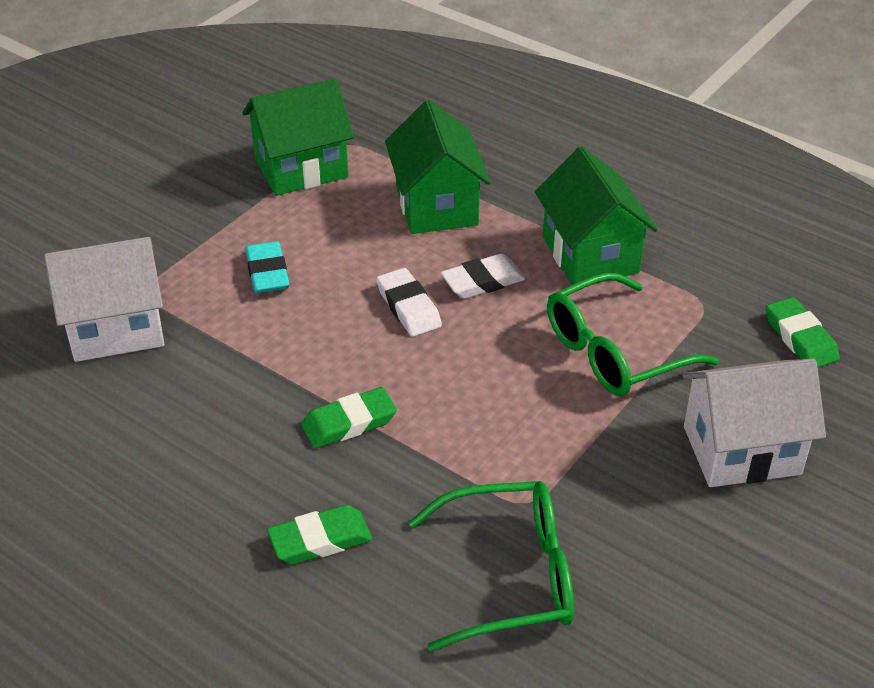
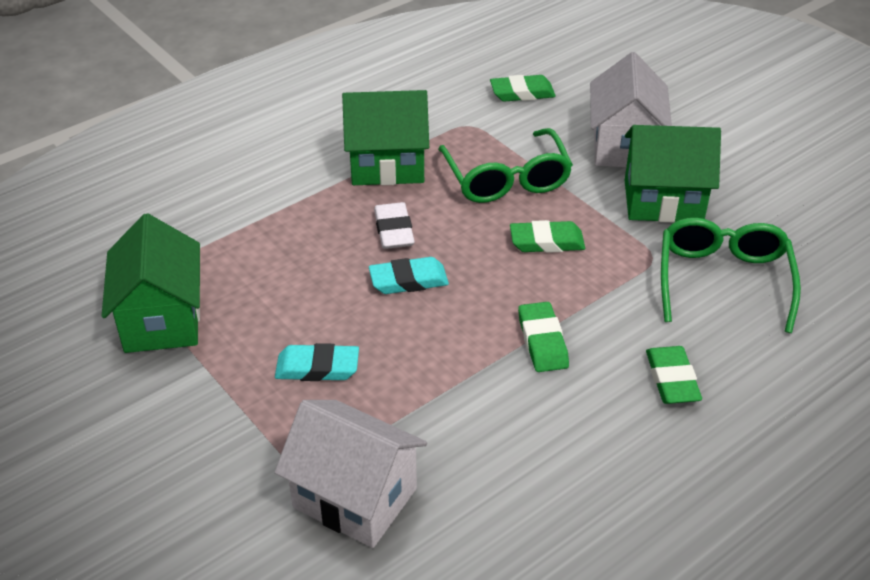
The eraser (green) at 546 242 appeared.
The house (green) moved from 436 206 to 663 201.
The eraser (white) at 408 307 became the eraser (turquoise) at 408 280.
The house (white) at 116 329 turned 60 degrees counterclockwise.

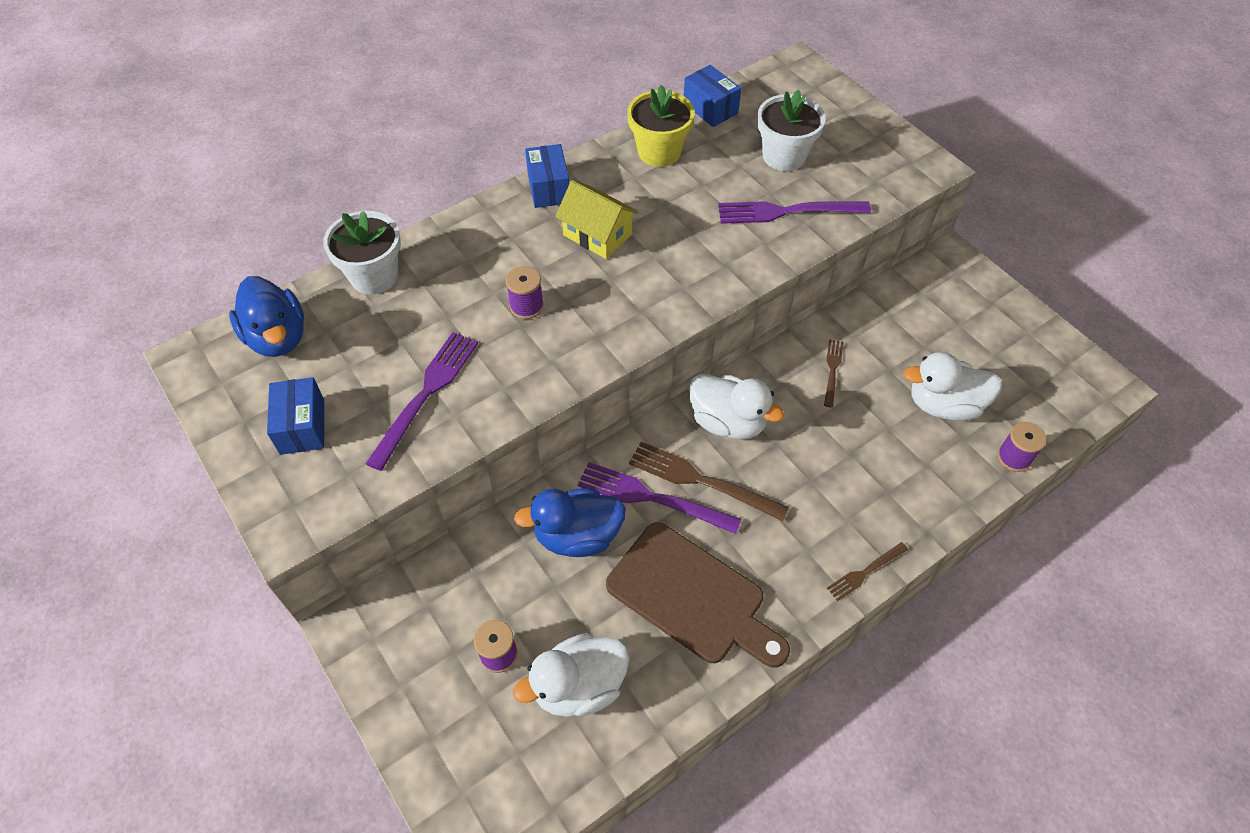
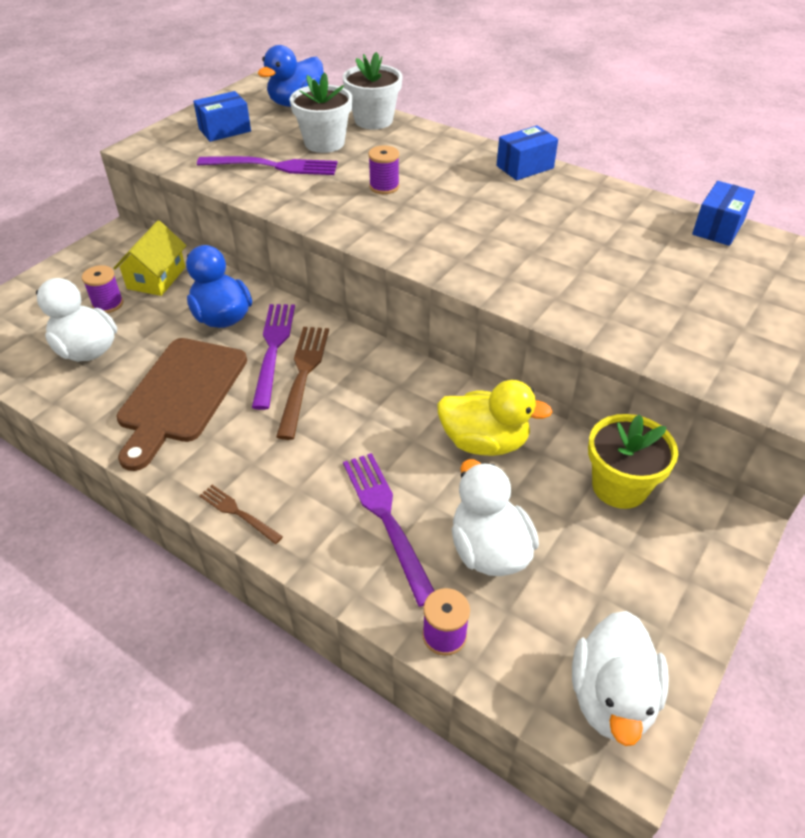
The house (yellow) moved from 597 235 to 156 278.
The flower pot (yellow) moved from 659 152 to 619 486.
The duck (white) moved from 727 422 to 611 697.
The fork (purple) moved from 786 212 to 386 518.
The flower pot (white) moved from 784 156 to 324 143.
The fork (brown) at 832 370 was replaced by the duck (yellow) at 484 442.

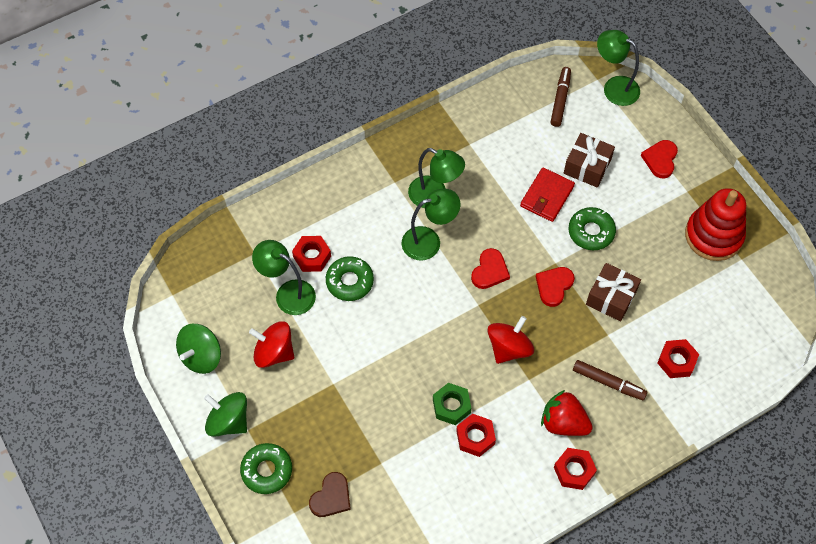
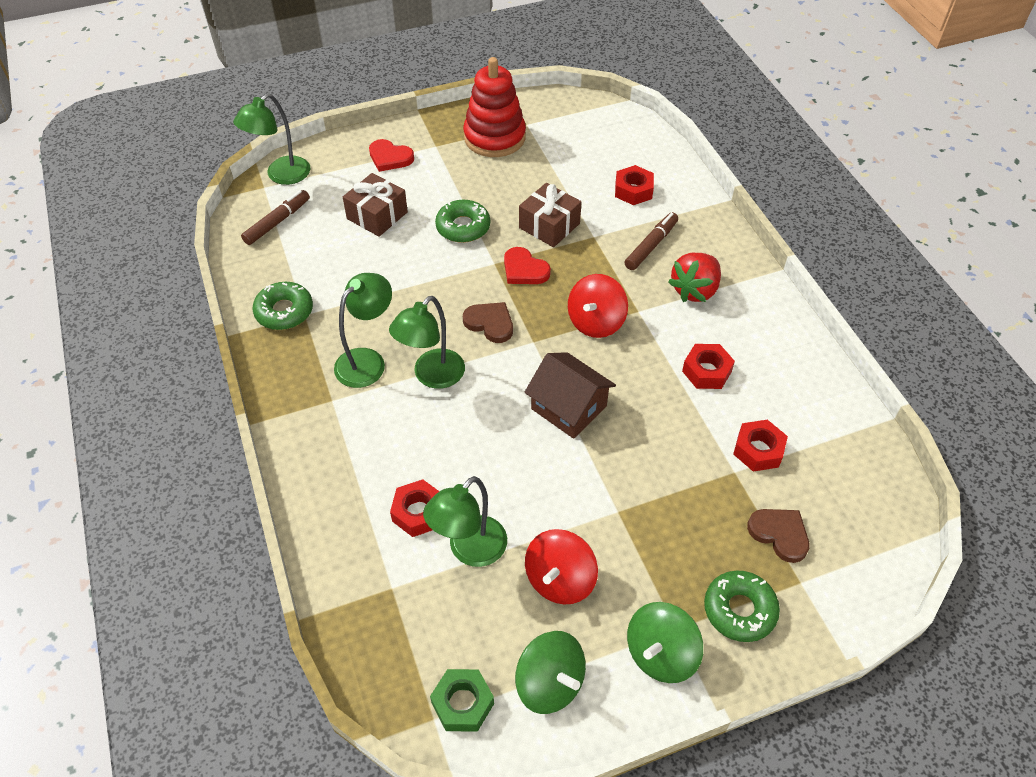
The wallet (red) at 547 196 disappeared.
The house (brown) at 569 407 appeared.
The donut (green) moved from 349 281 to 284 311.
The nut (green) moved from 451 406 to 462 703.
The nut (red) moved from 574 471 to 758 450.
The heart (red) at 490 271 became the heart (brown) at 490 323.
The lamp (green) at 429 241 turned 135 degrees counterclockwise.
The spinning top (red) at 509 348 turned 105 degrees counterclockwise.
The marker (brown) at 560 100 turned 105 degrees clockwise.

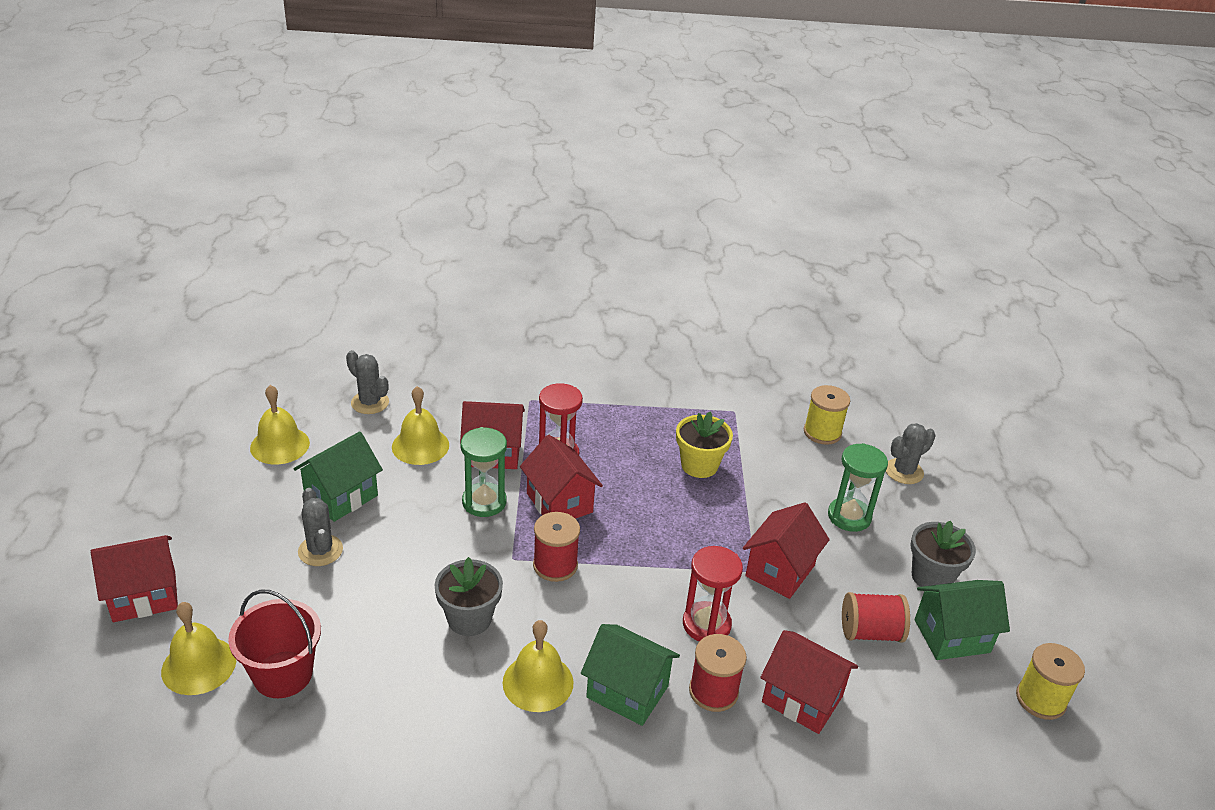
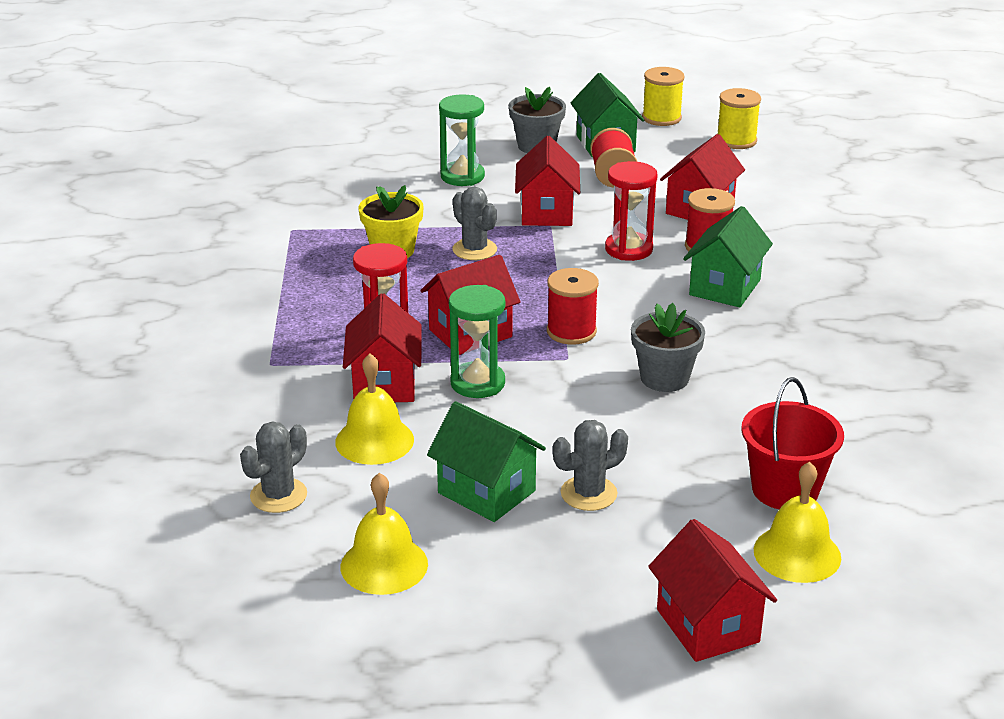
The bell (yellow) at 538 682 disappeared.
The spool (yellow) moved from 822 432 to 736 141.
The cactus (grey) moved from 904 471 to 474 250.
The house (red) at 780 571 turned 60 degrees clockwise.

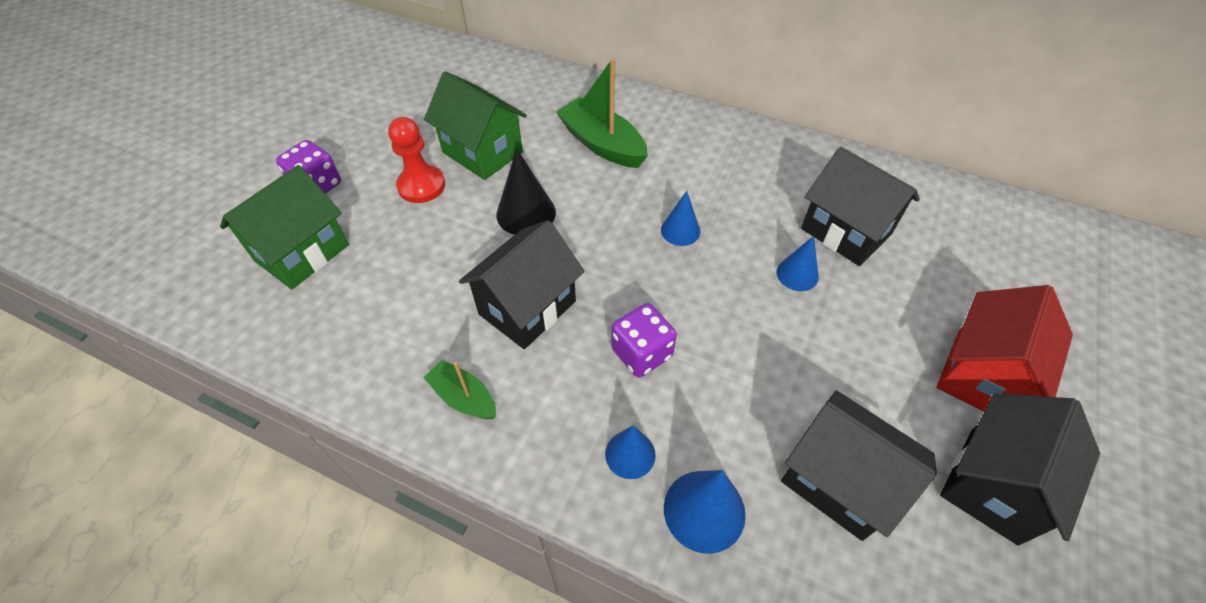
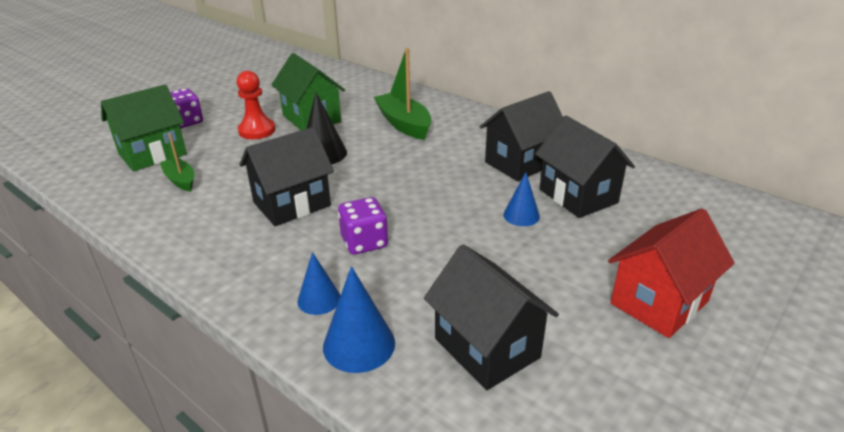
The cone (blue) at 680 230 disappeared.
The boat (green) moved from 463 397 to 180 180.
The house (black) moved from 993 484 to 520 163.

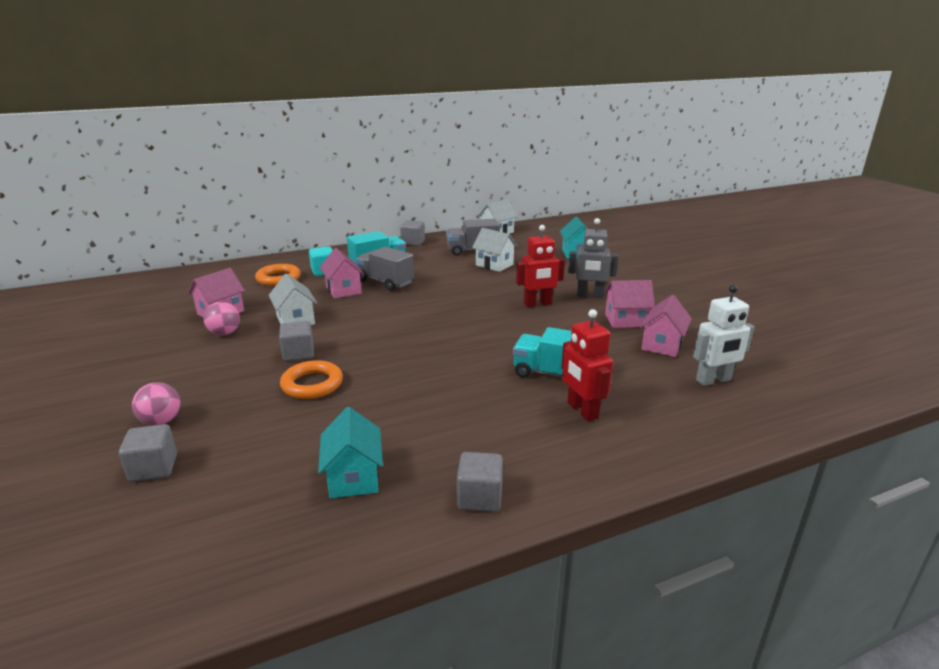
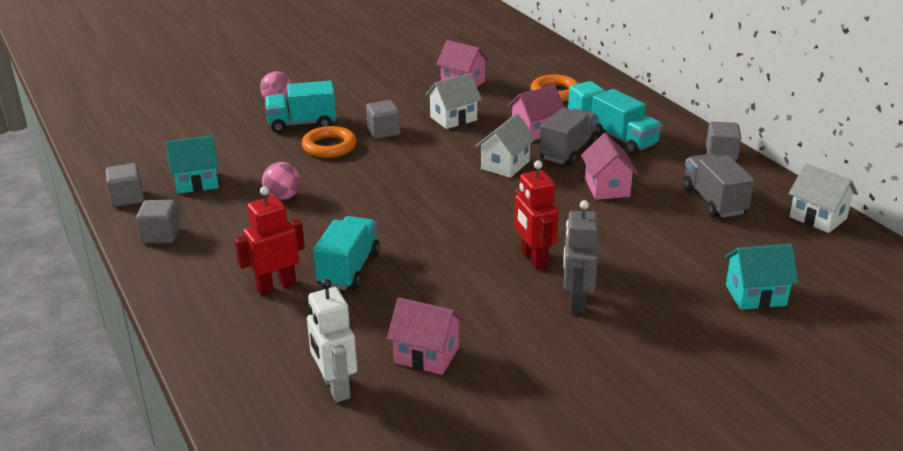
The truck (turquoise) at 302 124 appeared.
The cube (grey) moved from 153 468 to 127 198.
The ball (pink) moved from 225 333 to 283 197.
The house (white) moved from 494 265 to 505 165.
The house (pink) moved from 626 320 to 607 188.

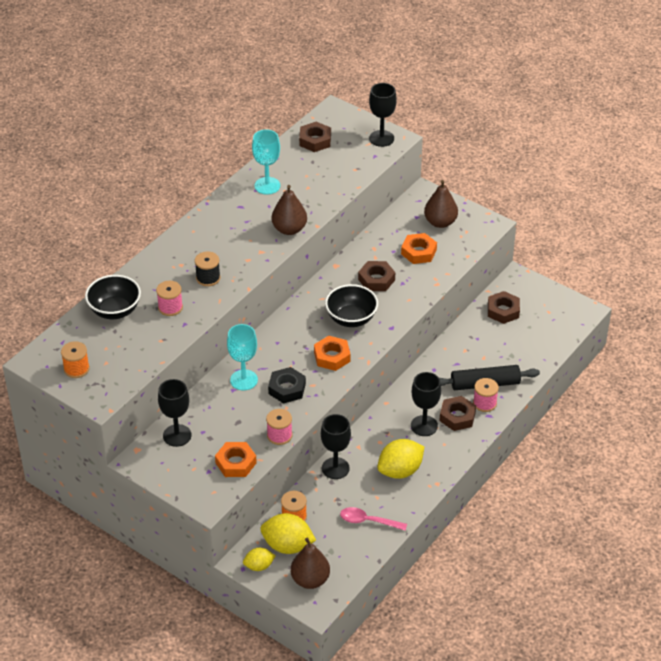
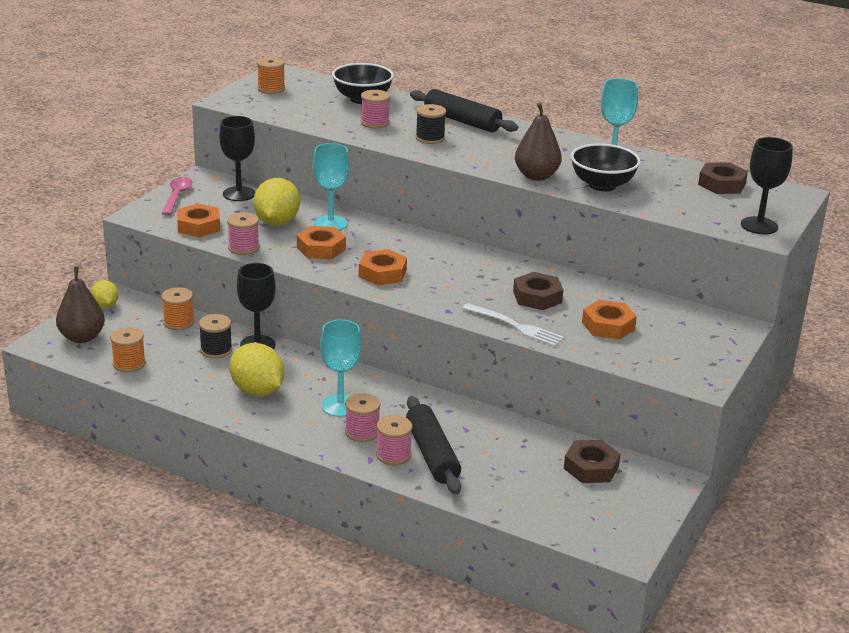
The pear (brown) at 440 222 disappeared.
The spool (orange) at 129 364 appeared.
The spool (black) at 216 350 appeared.
The rolling pin (black) at 462 121 appeared.
The fork (white) at 516 326 appeared.
The lemon (yellow) moved from 287 546 to 277 222.
The bowl (black) moved from 351 319 to 602 185.
The spoon (pink) moved from 368 521 to 177 196.
The nut (brown) at 457 417 was replaced by the spool (pink) at 362 432.
The nut (black) at 287 389 became the nut (orange) at 321 248.
The goblet (black) at 424 426 became the goblet (turquoise) at 340 406.

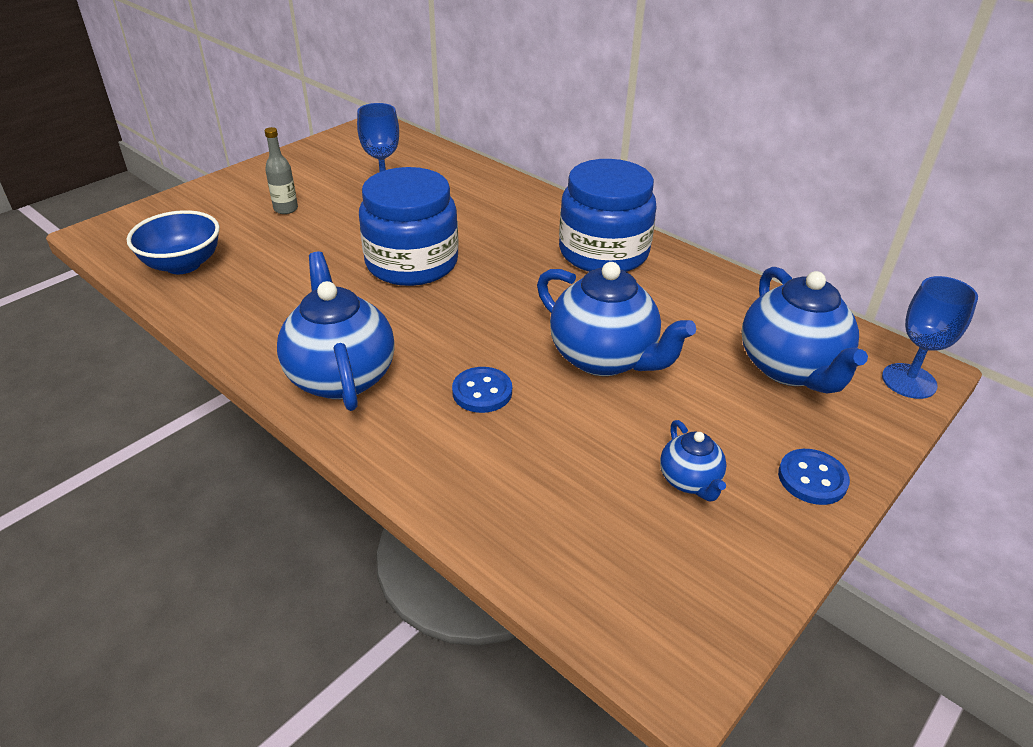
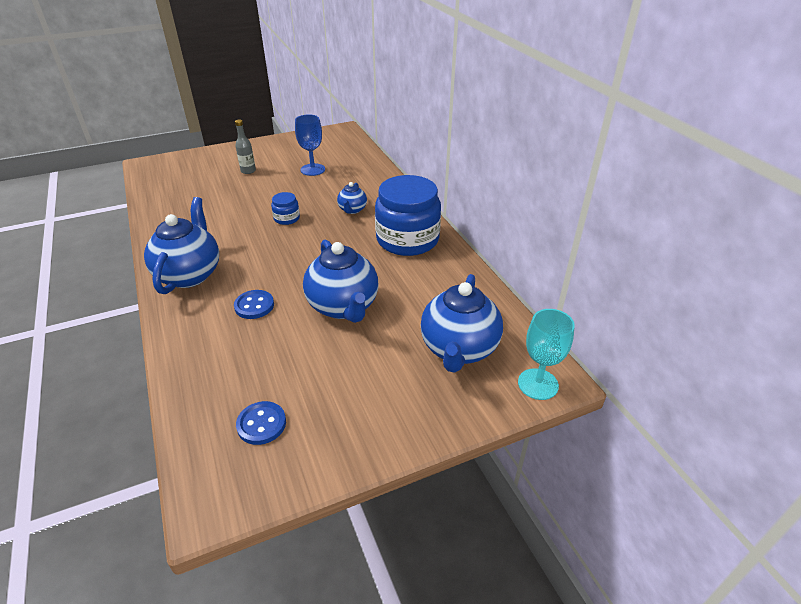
The bowl (blue) at 183 264 disappeared.
The teapot (blue) moved from 690 481 to 352 210.
The button (blue) moved from 812 478 to 261 424.
The goblet (blue) at 909 381 became the goblet (turquoise) at 538 384.
The jar (blue) at 412 263 changed to 0.44 times the size.

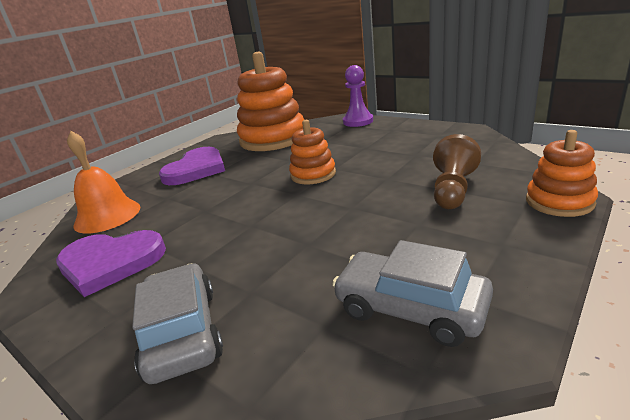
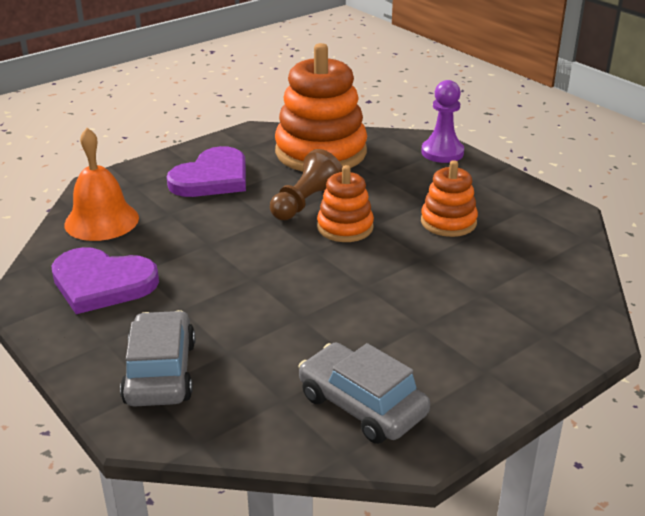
The pawn (brown) moved from 452 189 to 306 203.
The stacking toy (orange) moved from 559 202 to 448 222.

